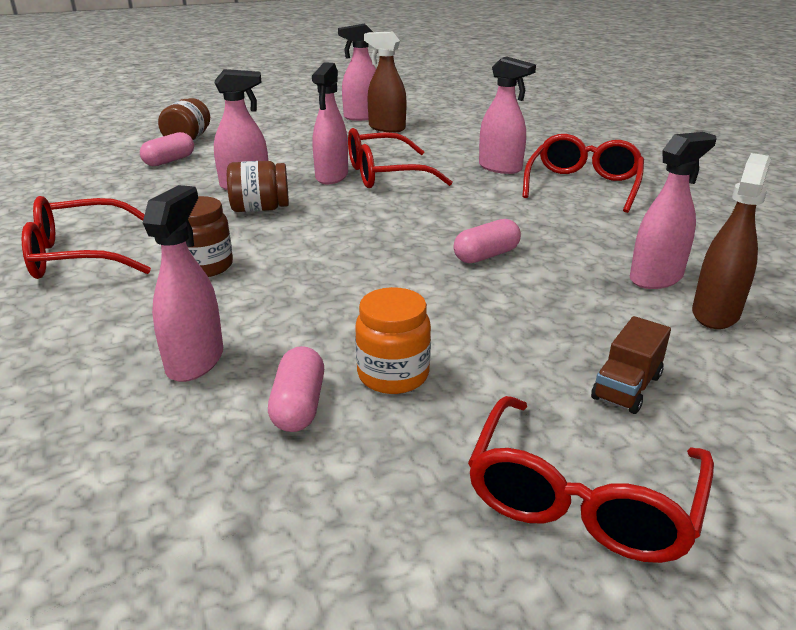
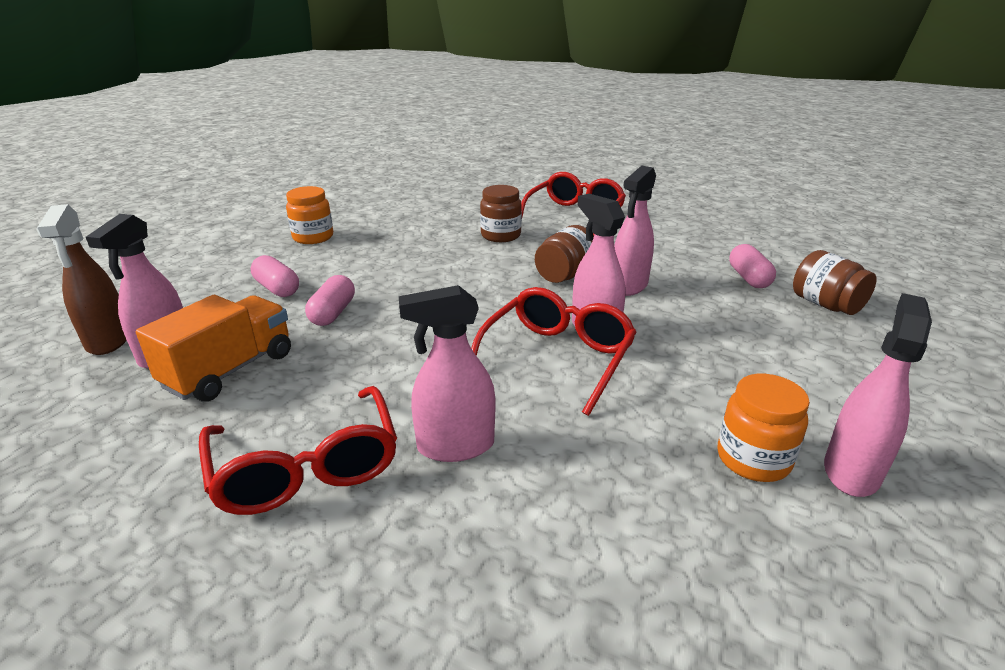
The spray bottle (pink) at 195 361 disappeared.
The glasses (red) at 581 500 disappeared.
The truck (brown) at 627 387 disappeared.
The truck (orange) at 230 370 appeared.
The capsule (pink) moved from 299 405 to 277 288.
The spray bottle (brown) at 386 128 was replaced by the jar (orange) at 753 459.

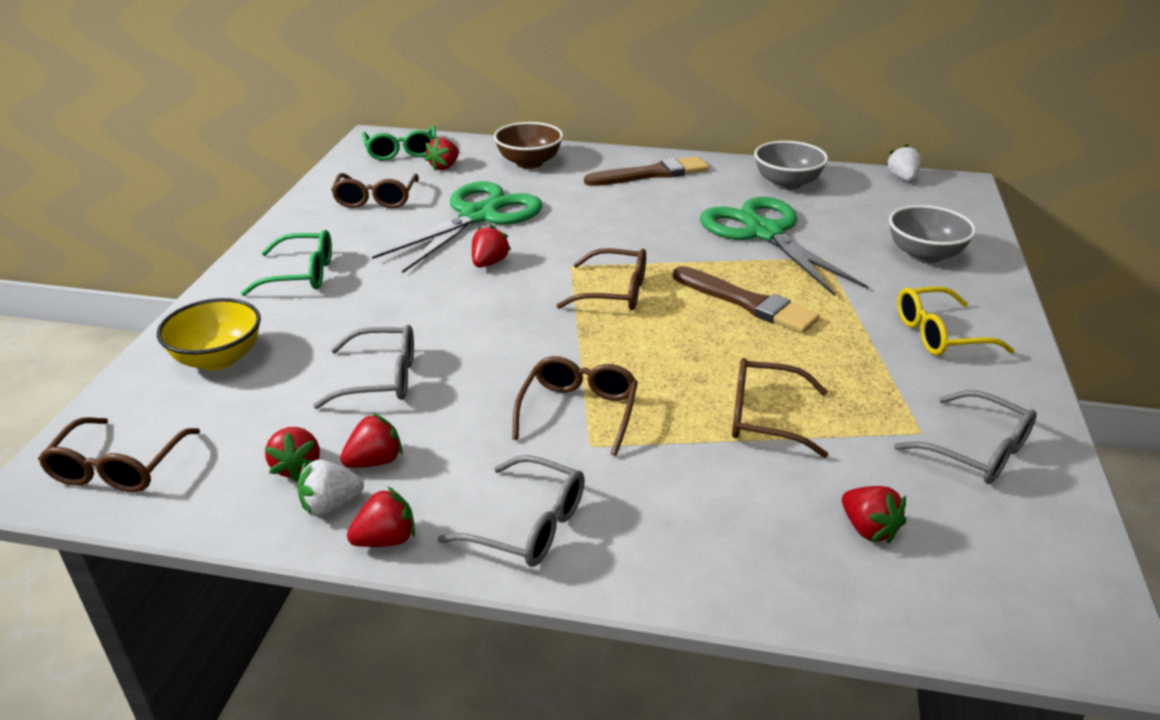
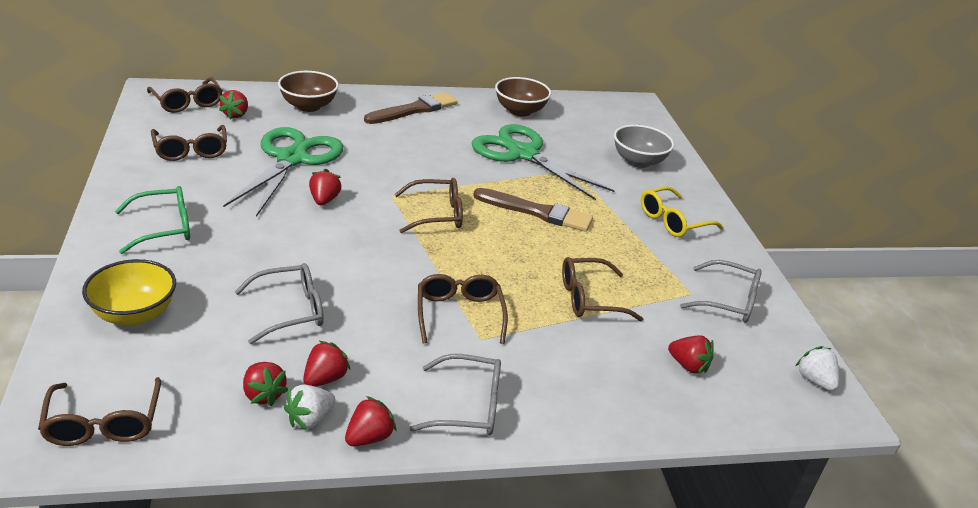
The strawberry (white) moved from 902 178 to 814 380.
The glasses (green) at 401 152 became the glasses (brown) at 187 103.
The bowl (grey) at 787 183 became the bowl (brown) at 520 111.

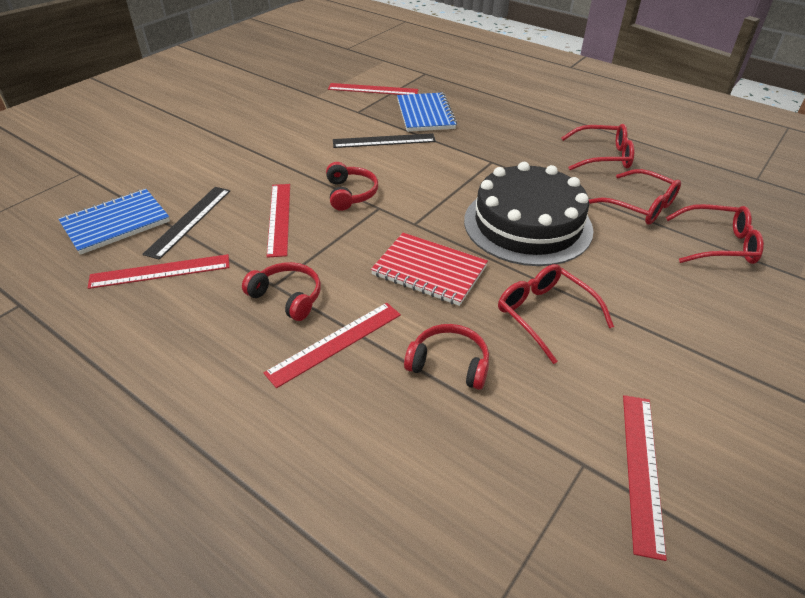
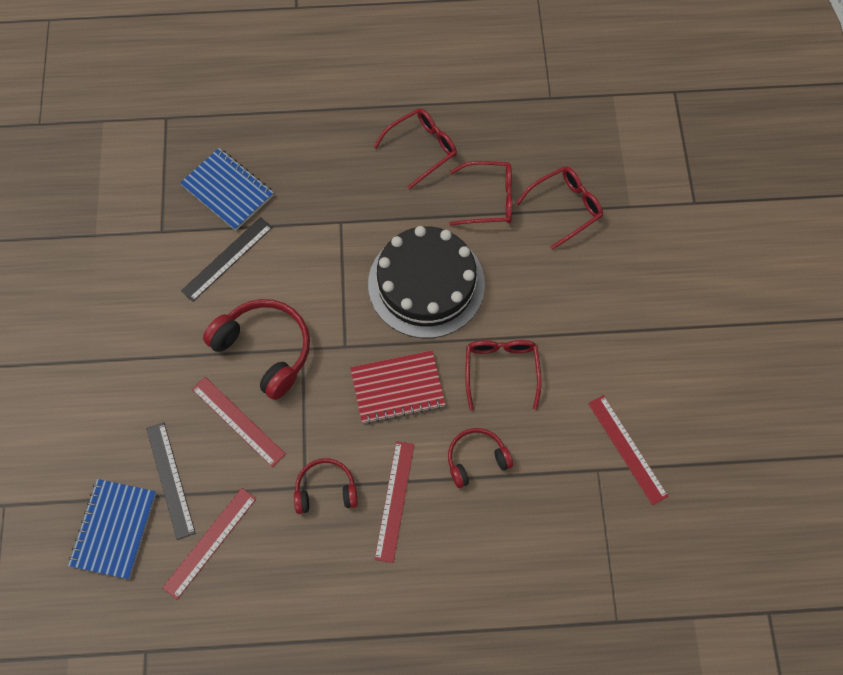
The ruler (red) at 373 89 disappeared.
The glasses (red) at 544 314 turned 75 degrees clockwise.
The headphones (red) at 350 194 changed to 1.67 times the size.

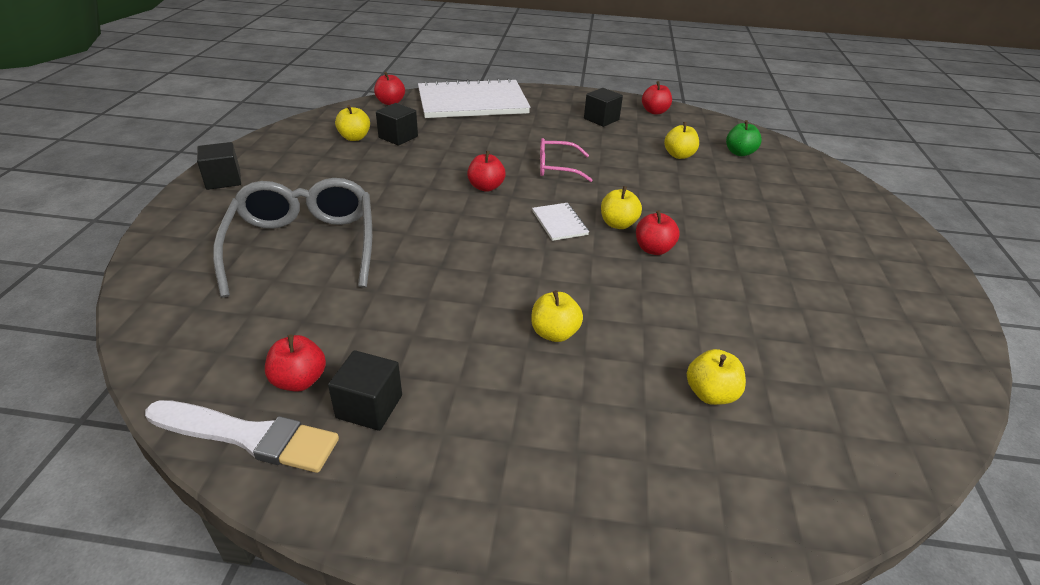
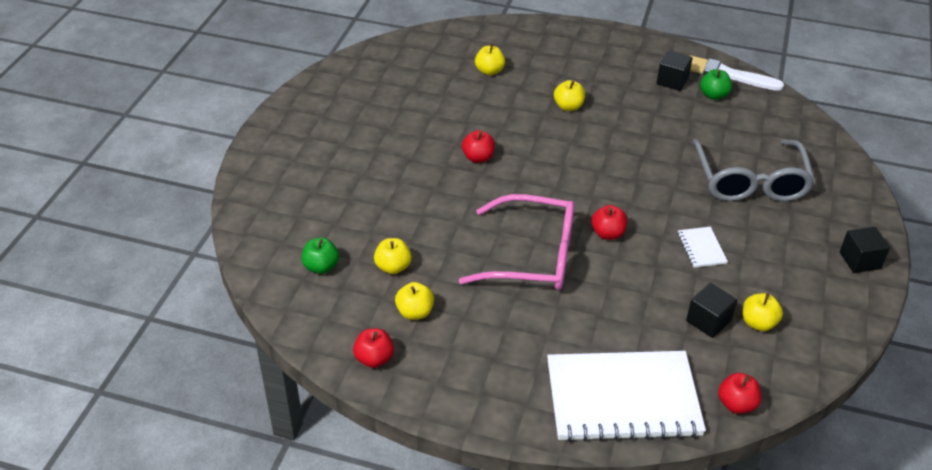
The cube (black) at 601 119 disappeared.
The notebook (white) moved from 559 223 to 701 248.
The apple (yellow) moved from 618 224 to 415 312.
The apple (red) at 299 380 became the apple (green) at 713 95.
The glasses (pink) at 556 167 changed to 1.90 times the size.

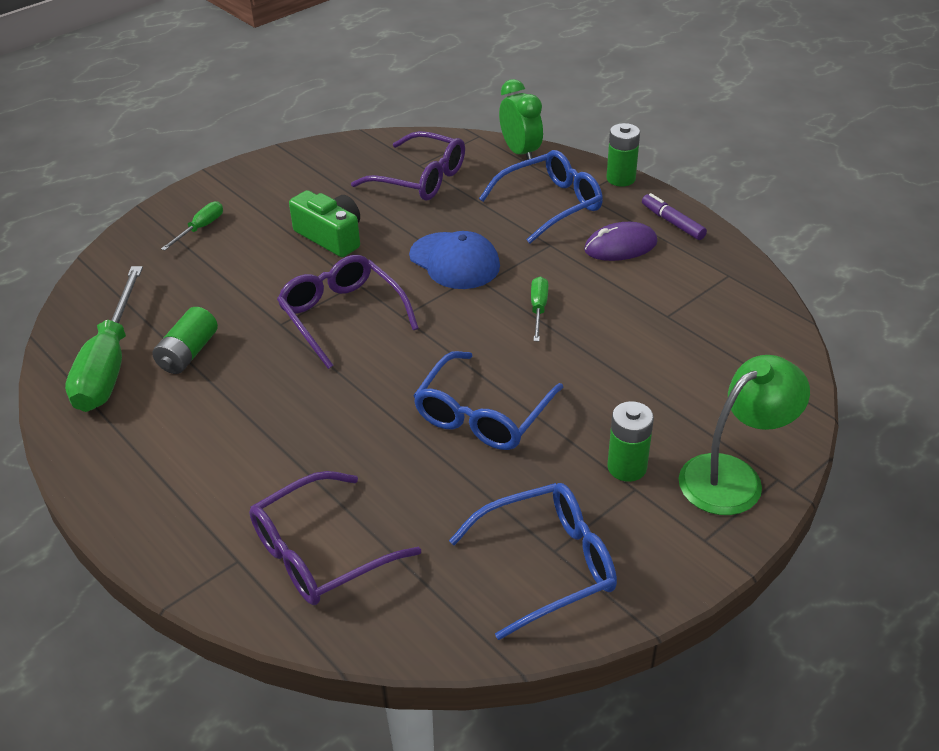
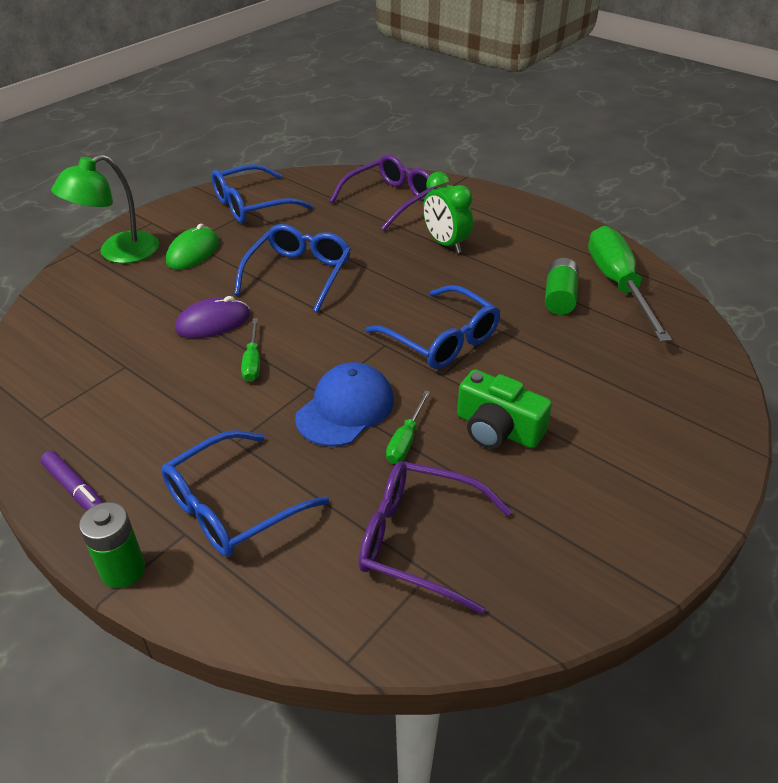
The screwdriver (green) moved from 200 228 to 405 440.
The clock (green) moved from 520 152 to 445 244.
The mouse (purple) moved from 620 246 to 213 322.
The battery (green) at 627 467 was replaced by the mouse (green) at 193 252.
The glasses (purple) at 342 316 became the glasses (blue) at 442 340.
The cap (blue) at 454 261 turned 90 degrees clockwise.

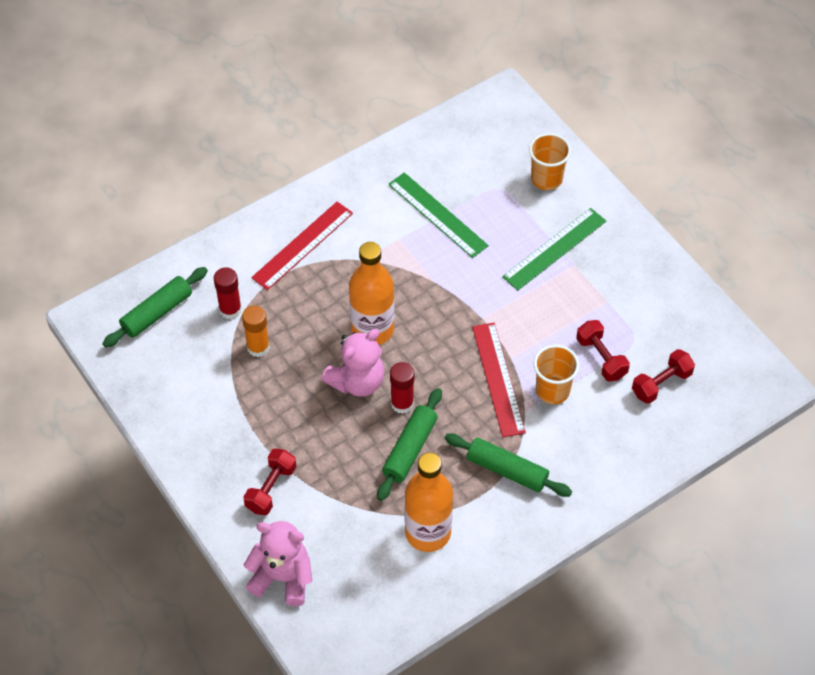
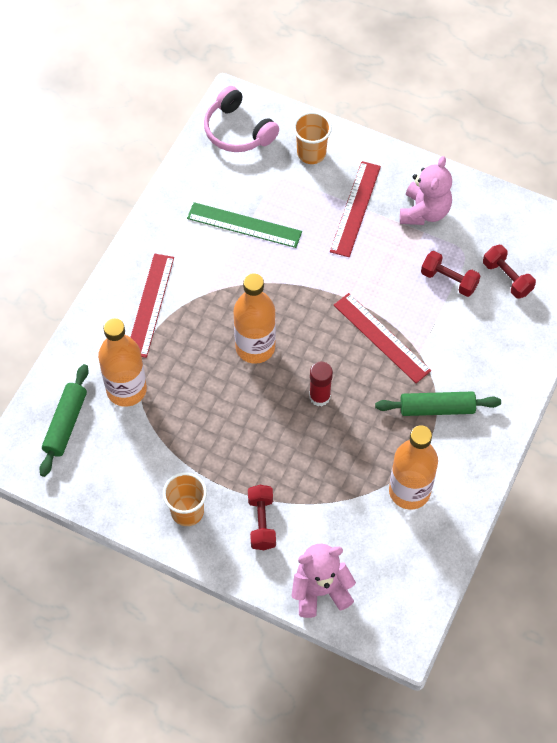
The glue stick (orange) at 258 347 disappeared.
The rolling pin (green) at 410 449 disappeared.
The headphones (pink) at 238 131 appeared.
The teddy bear (pink) moved from 357 381 to 424 212.
The cup (orange) moved from 552 390 to 187 511.
The glue stick (red) at 230 310 was replaced by the bottle (orange) at 126 390.
The ruler (green) at 554 249 became the ruler (red) at 355 208.
The dumbbell (red) at 661 384 turned 60 degrees counterclockwise.

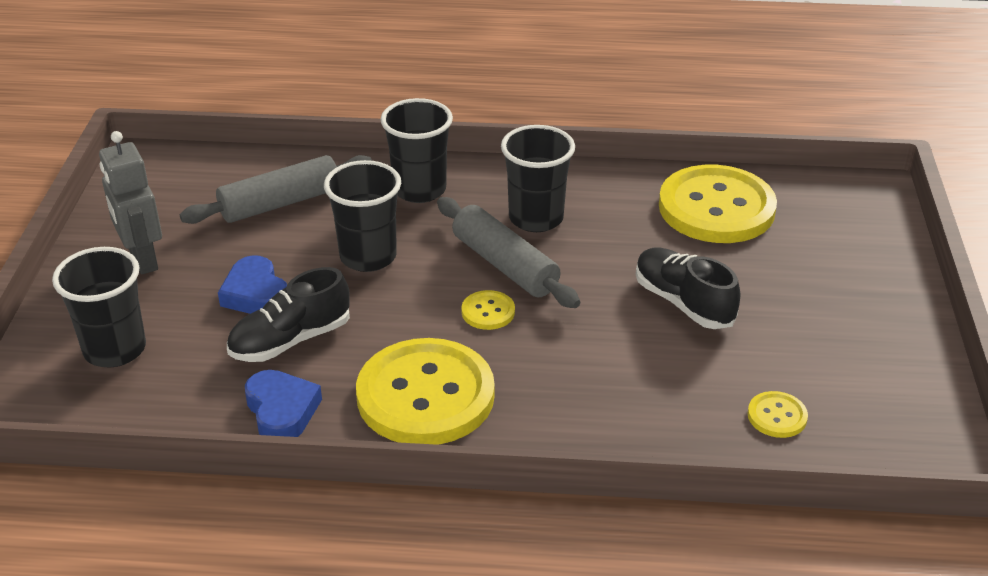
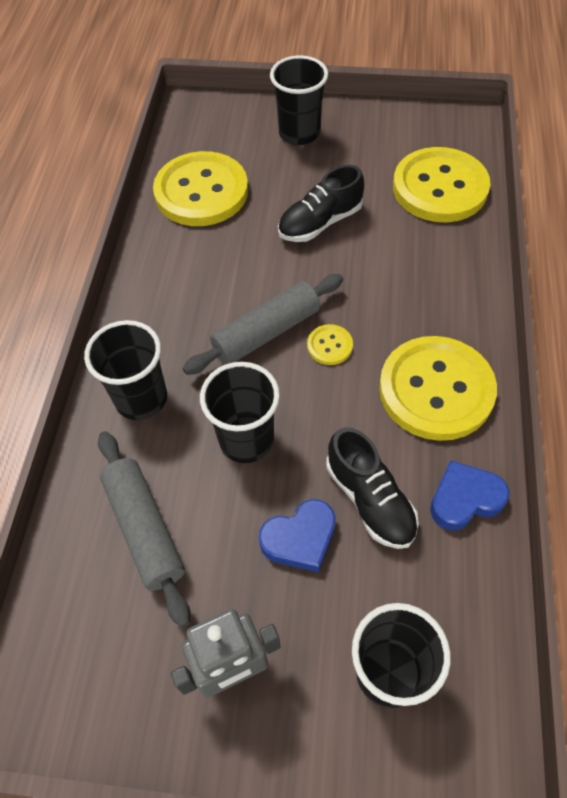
The cup (black) moved from 536 218 to 299 133.
The button (yellow) at 777 416 changed to 2.39 times the size.

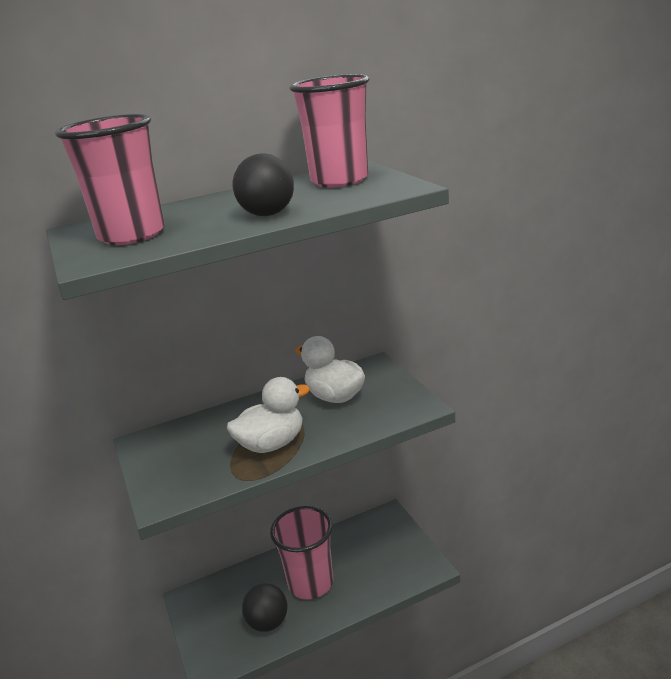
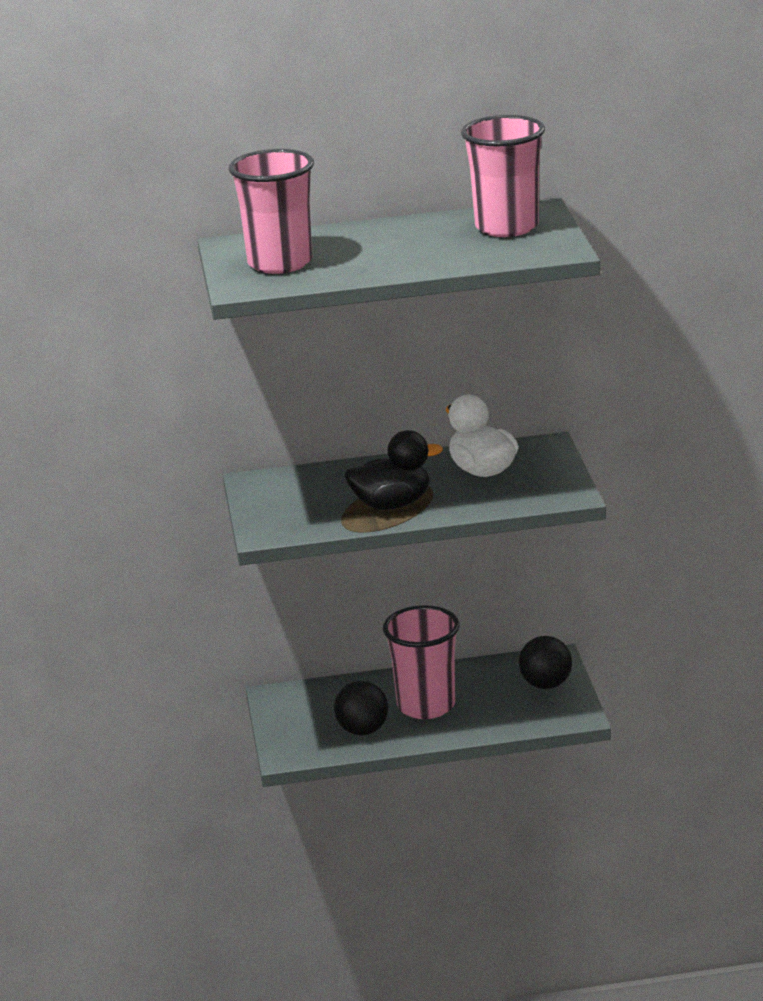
The ball (black) moved from 268 214 to 546 684.
The duck (white) at 272 444 became the duck (black) at 392 504.

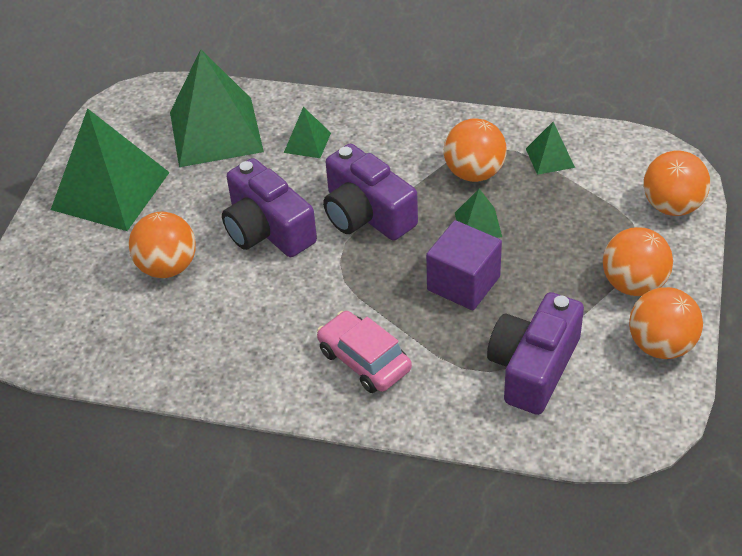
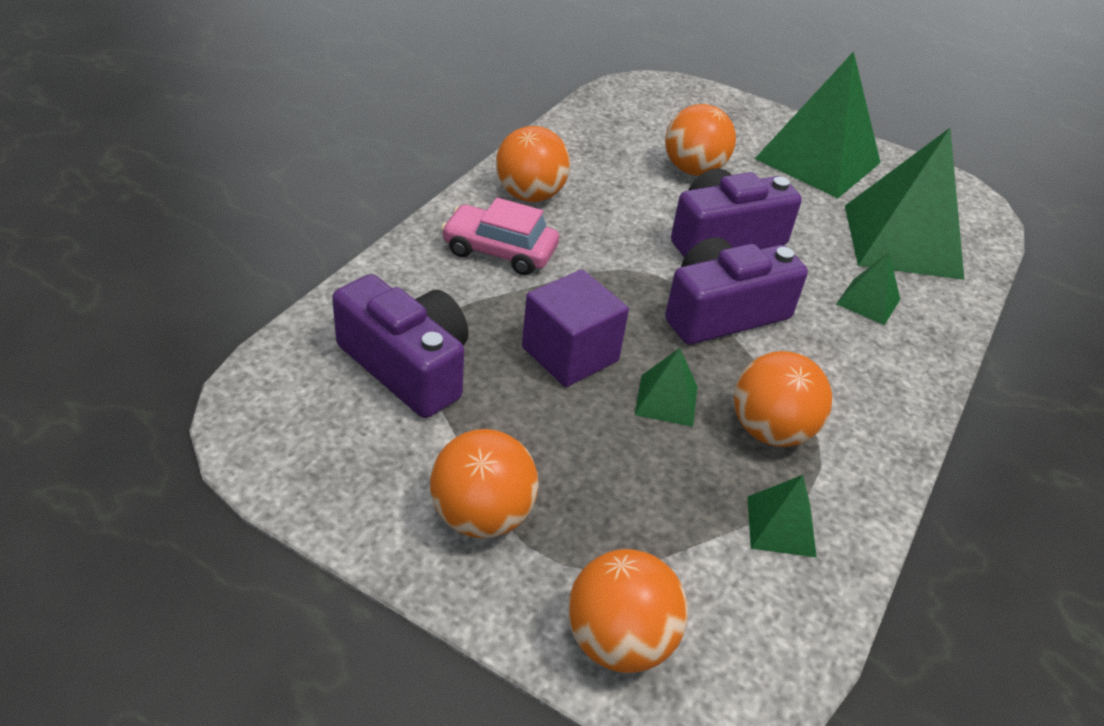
The ball (orange) moved from 661 345 to 530 195.
The car (pink) at 364 360 turned 135 degrees counterclockwise.

